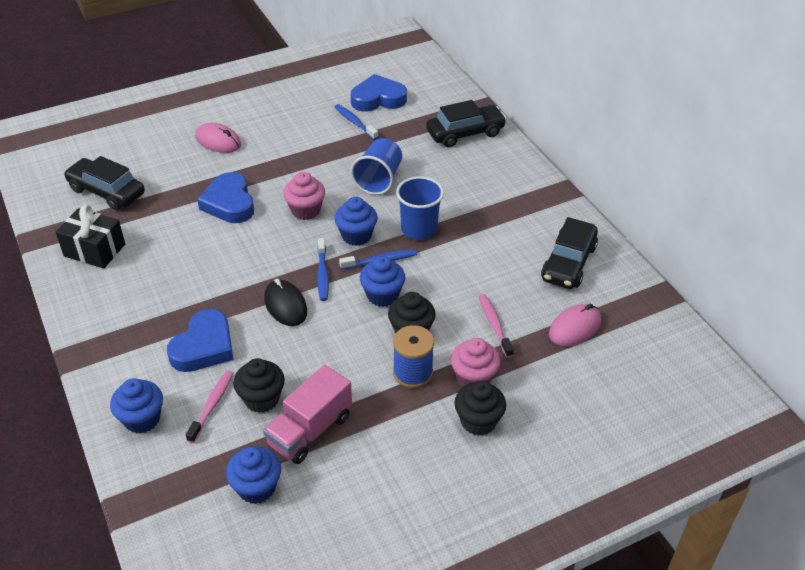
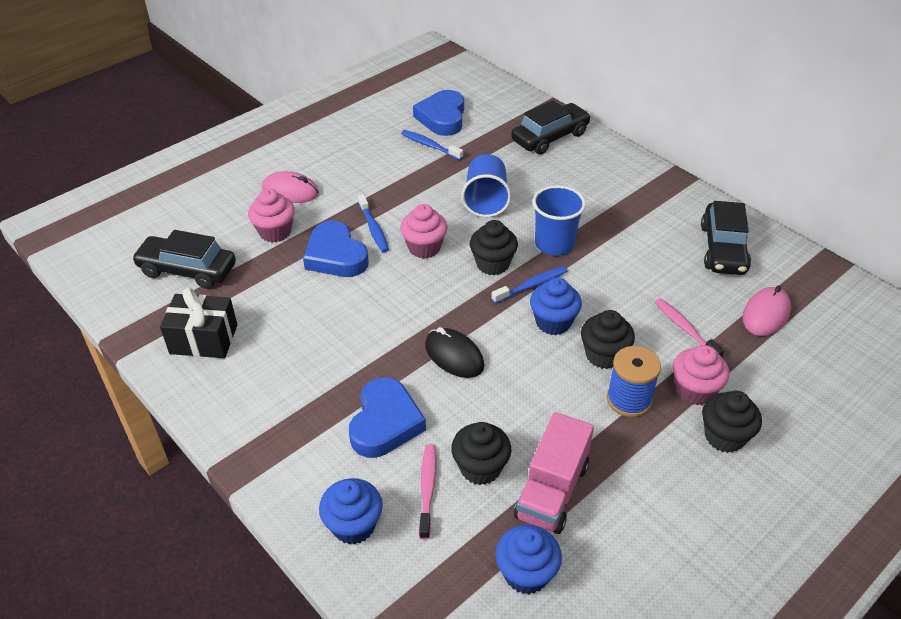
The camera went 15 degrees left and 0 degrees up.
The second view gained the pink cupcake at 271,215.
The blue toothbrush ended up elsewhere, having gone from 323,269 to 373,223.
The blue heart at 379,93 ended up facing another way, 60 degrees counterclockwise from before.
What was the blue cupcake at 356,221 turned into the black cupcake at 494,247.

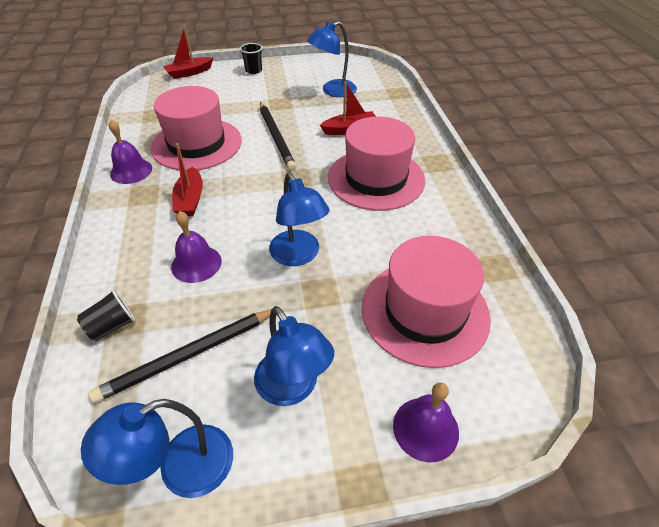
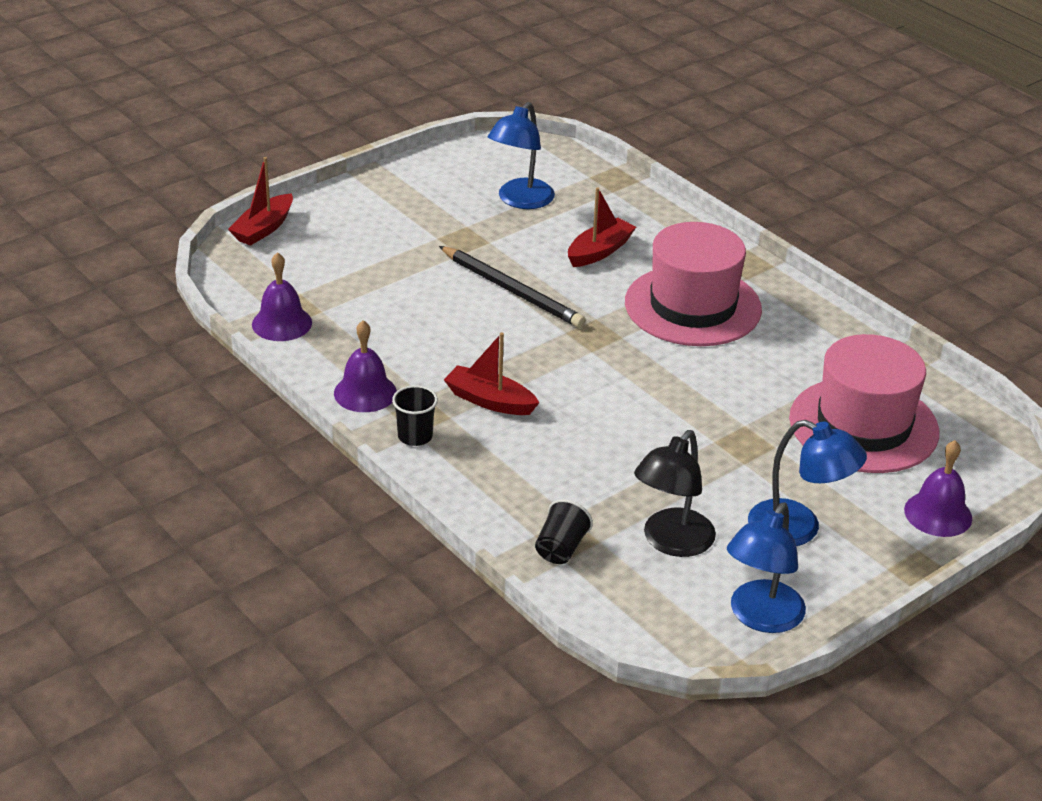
The camera went 30 degrees left and 10 degrees down.
The purple bell ended up elsewhere, having gone from 196,247 to 282,296.
The black cup ended up elsewhere, having gone from 251,58 to 415,415.
The red boat at 187,179 ended up facing another way, 150 degrees clockwise from before.
Where the black pencil stood at 180,356, the black lamp came to stand at 675,493.
The second view lost the pink hat at 196,128.
The second view lost the blue lamp at 299,219.

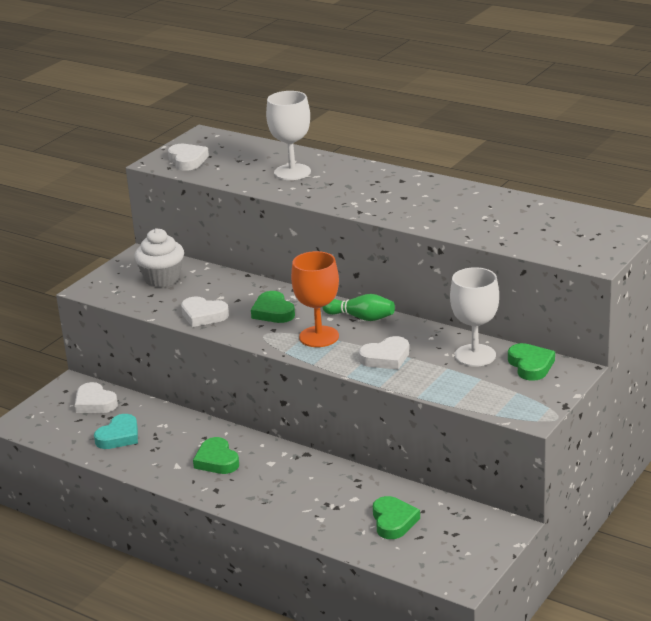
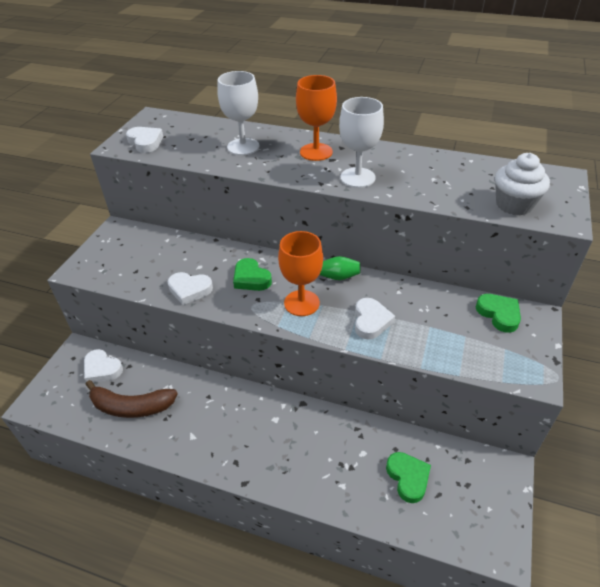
The camera went 15 degrees left and 15 degrees up.
Where the turquoise heart stood at 116,431, the brown banana came to stand at 131,399.
The second view gained the orange goblet at 316,118.
The white goblet ended up elsewhere, having gone from 474,317 to 361,142.
The white heart at 384,352 ended up facing another way, 45 degrees counterclockwise from before.
The white cupcake ended up elsewhere, having gone from 159,257 to 522,184.
The second view lost the green heart at 216,455.

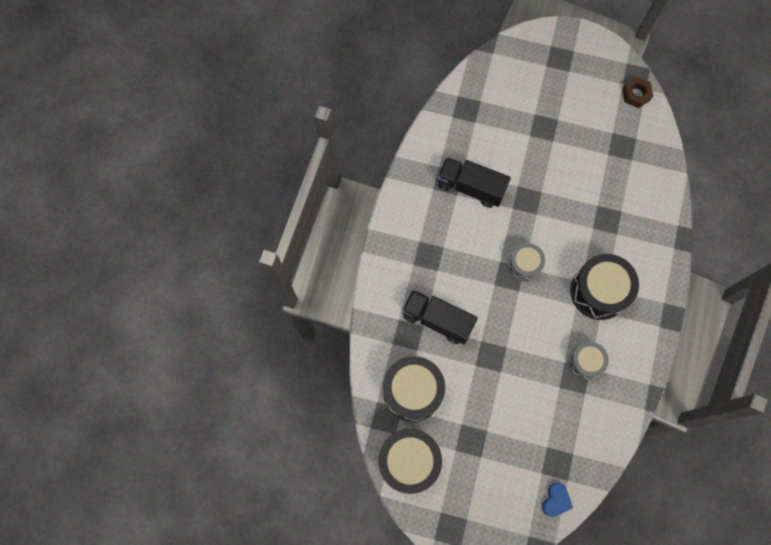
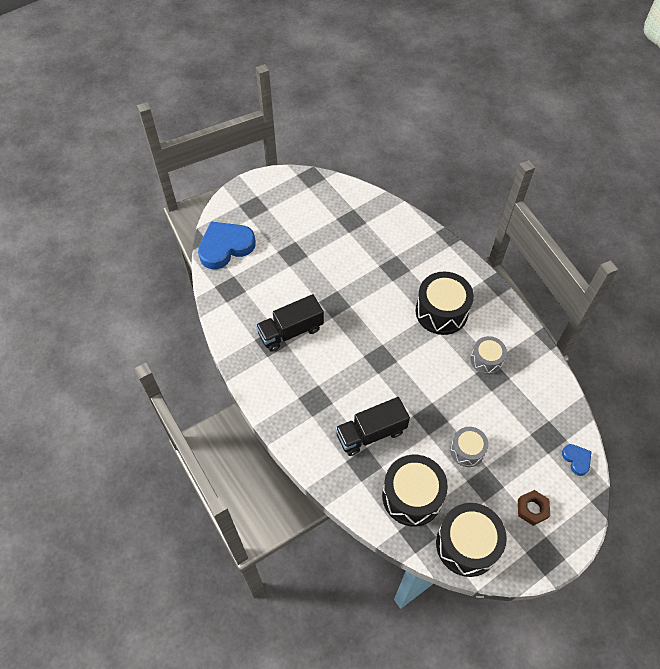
The camera went 50 degrees left and 15 degrees down.
The second view gained the blue heart at 227,245.
The grey drum ended up elsewhere, having gone from 526,262 to 469,447.
The brown nut ended up elsewhere, having gone from 638,92 to 534,508.

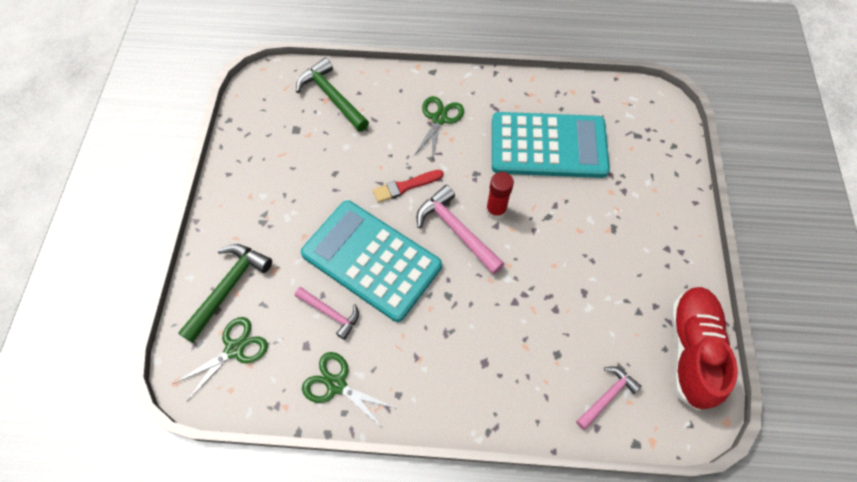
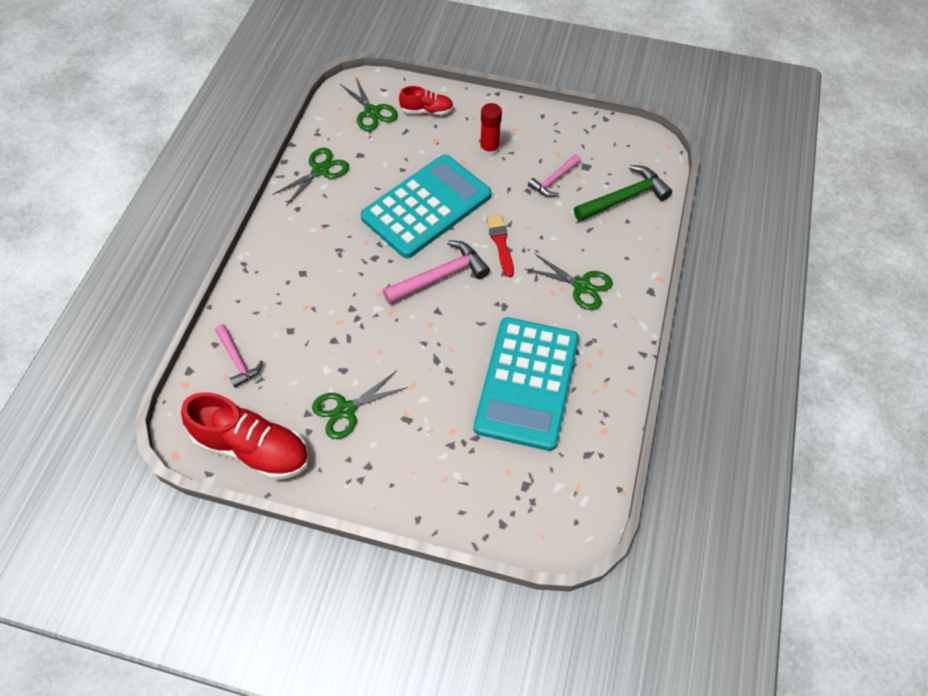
The camera went 100 degrees right and 5 degrees down.
The second view gained the green scissors at 360,405.
Where the green hammer stood at 225,293, the red shoe came to stand at 426,100.
The red glue stick ended up elsewhere, having gone from 500,195 to 491,130.
The pink hammer ended up elsewhere, having gone from 327,313 to 554,175.

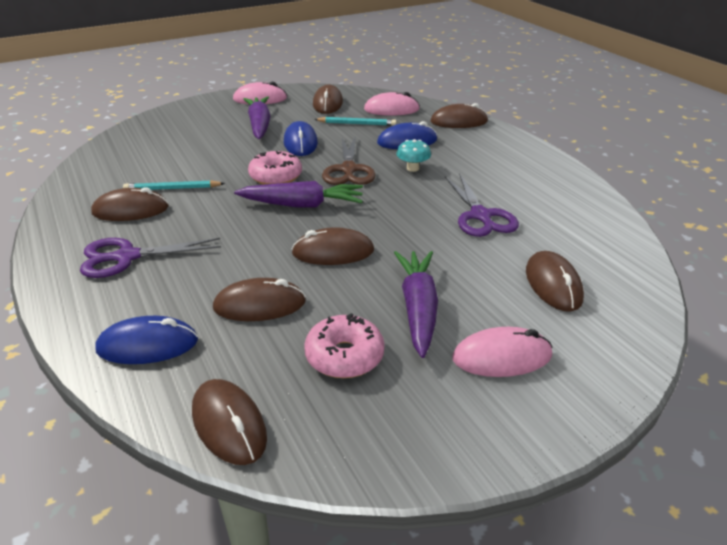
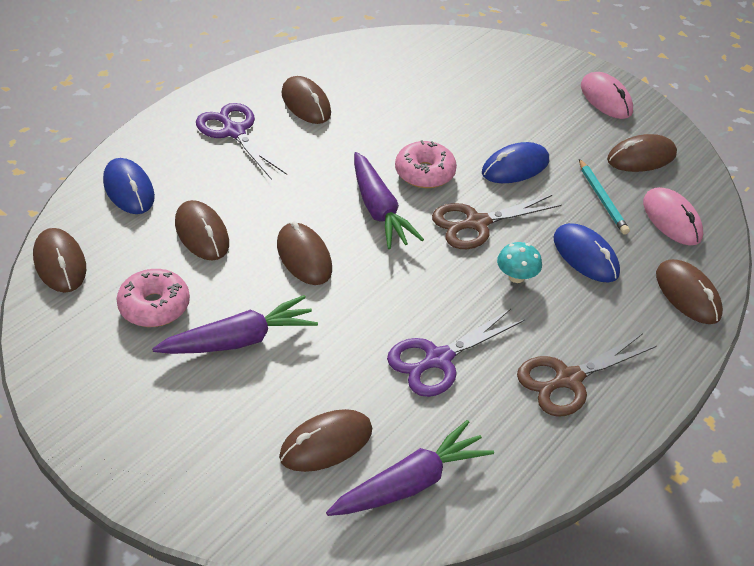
The camera went 65 degrees right and 10 degrees up.
The brown mouse at 229,422 ended up facing another way, 60 degrees counterclockwise from before.
The purple carrot ended up elsewhere, having gone from 257,117 to 410,468.
The second view gained the brown scissors at 587,375.
The second view lost the turquoise pencil at 174,185.
The second view lost the pink mouse at 503,352.

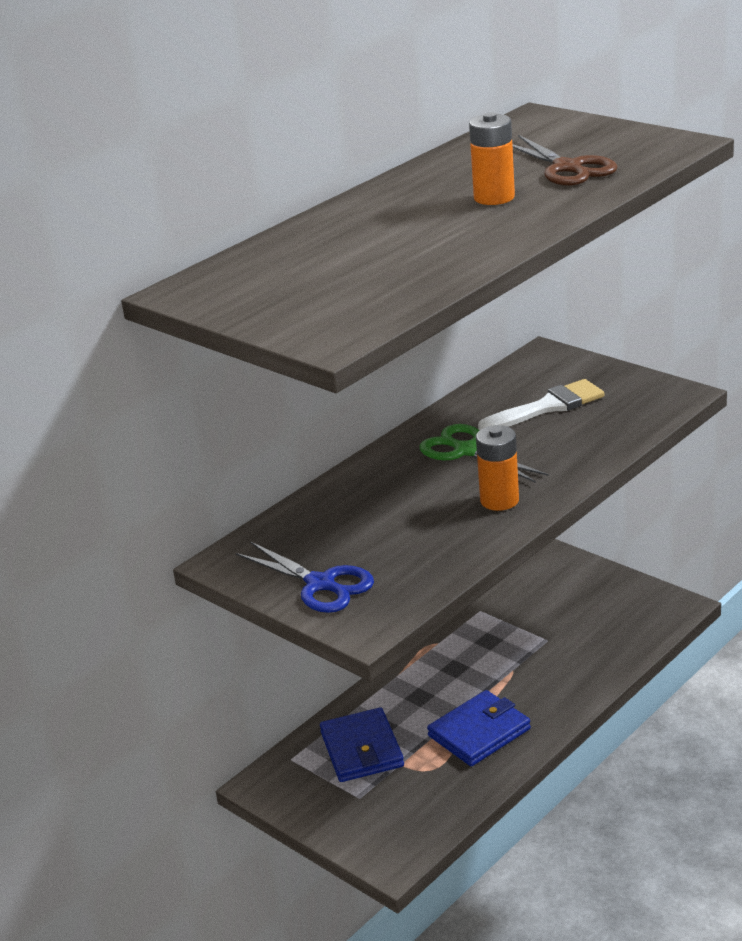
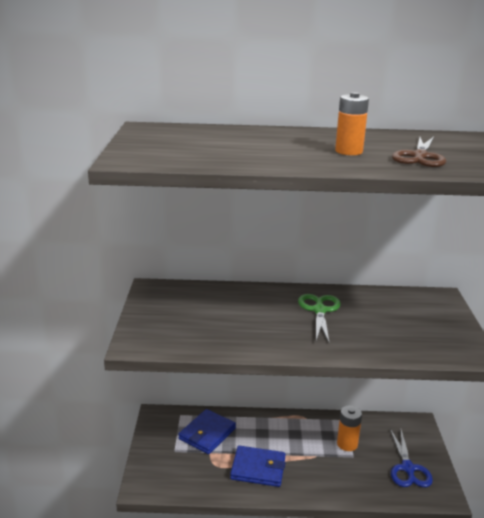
The camera went 45 degrees right and 5 degrees down.
The orange battery ended up elsewhere, having gone from 497,468 to 349,428.
The blue scissors ended up elsewhere, having gone from 305,577 to 411,458.
The second view lost the white brush at 541,404.

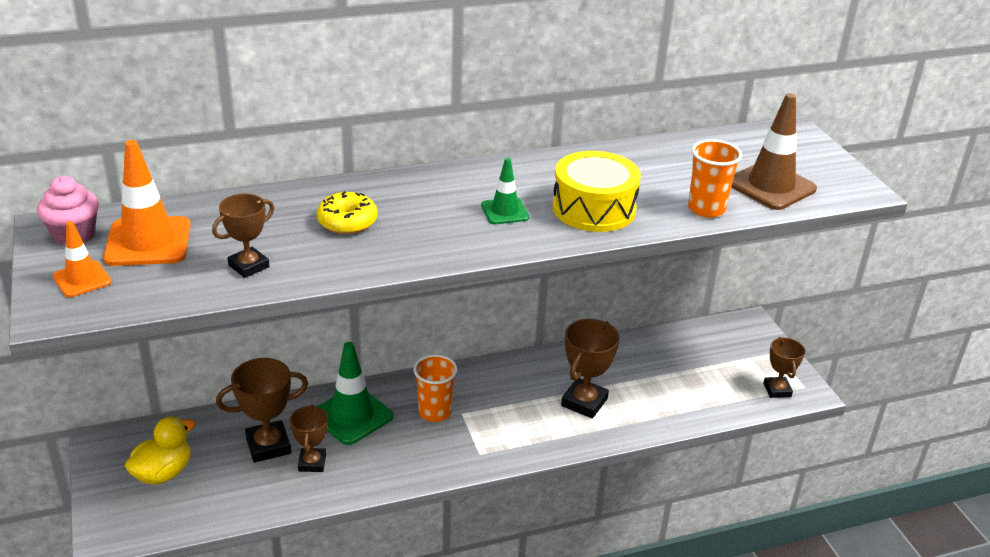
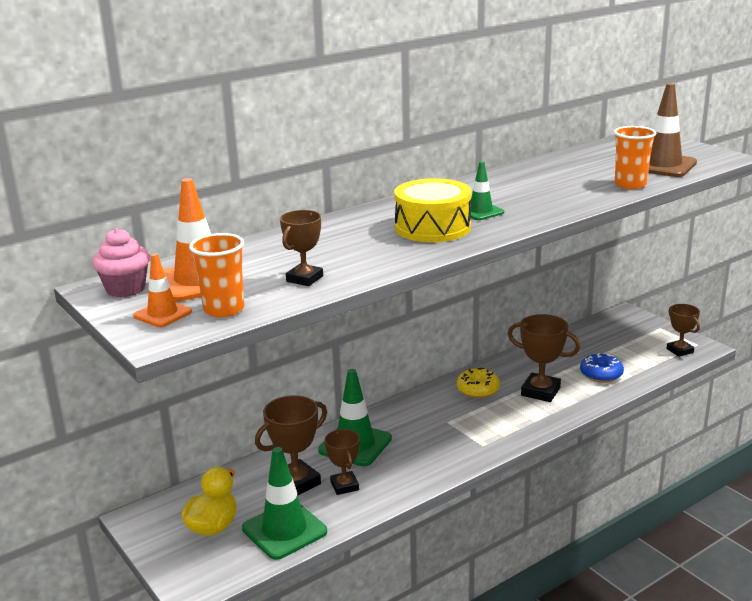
The camera went 15 degrees left and 10 degrees down.
The orange cup ended up elsewhere, having gone from 436,388 to 216,275.
The second view gained the green traffic cone at 284,503.
The yellow drum ended up elsewhere, having gone from 596,191 to 433,210.
The yellow donut ended up elsewhere, having gone from 347,212 to 478,383.
The brown trophy at 590,369 ended up facing another way, 75 degrees counterclockwise from before.
The second view gained the blue donut at 602,368.

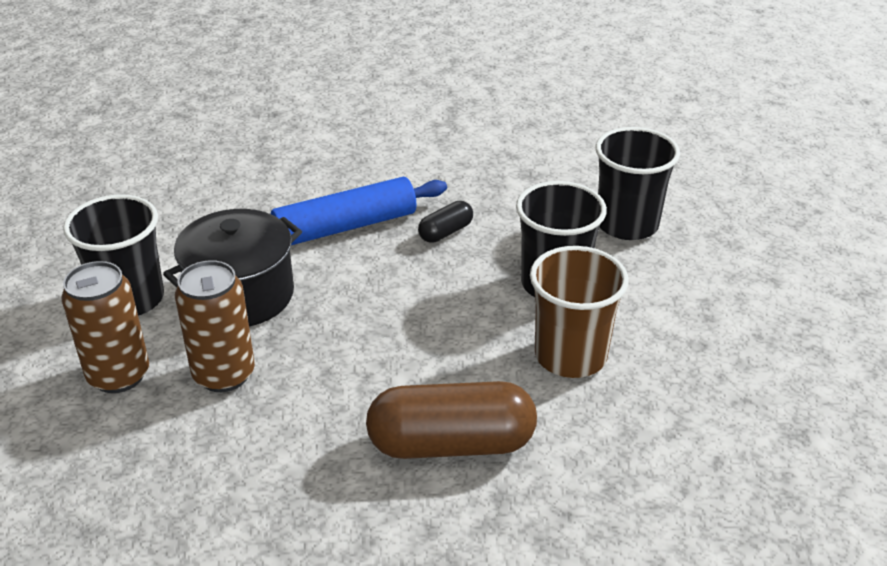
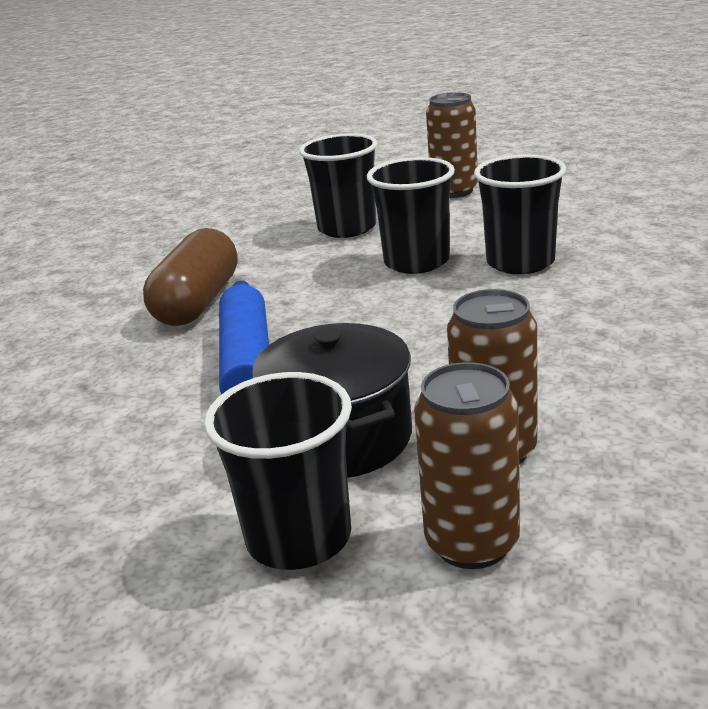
The camera went 70 degrees left and 10 degrees down.
The brown capsule ended up elsewhere, having gone from 451,420 to 190,277.
The second view gained the brown can at 452,145.
What was the brown cup at 579,312 turned into the black cup at 520,214.
The second view lost the black capsule at 445,222.

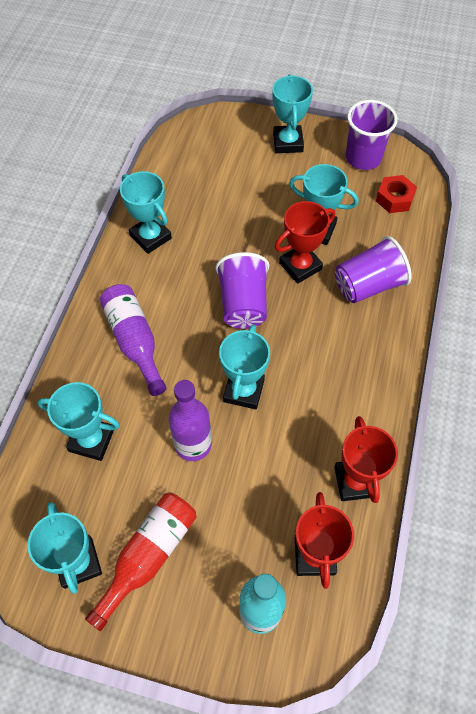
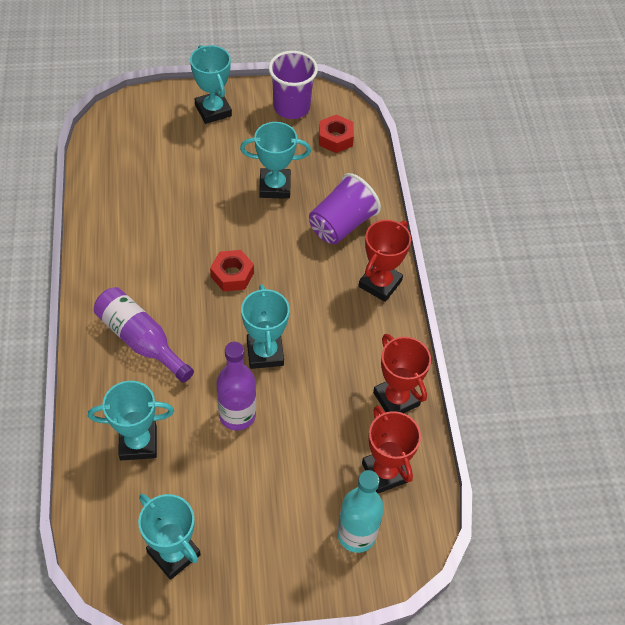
The camera went 25 degrees left and 5 degrees down.
Where the purple cup stood at 242,290, the red nut came to stand at 232,271.
The red trophy ended up elsewhere, having gone from 305,242 to 385,261.
The second view lost the red bottle at 141,562.
The second view lost the turquoise trophy at 146,212.

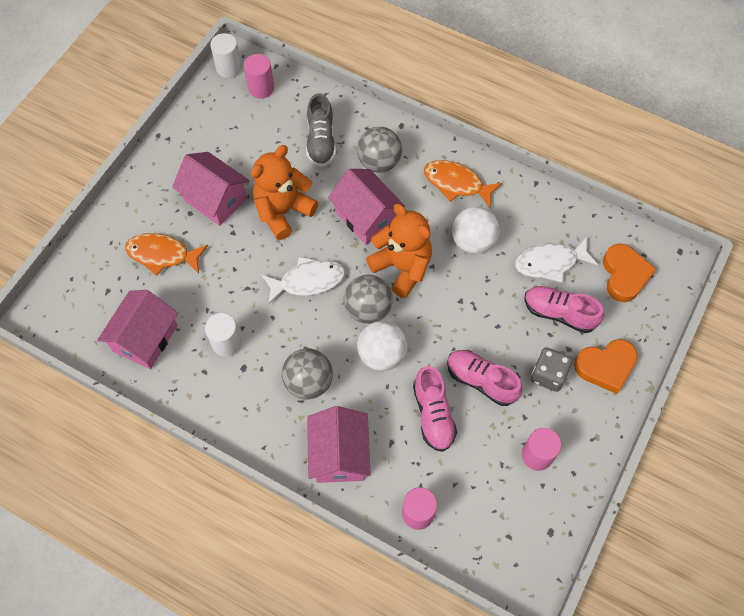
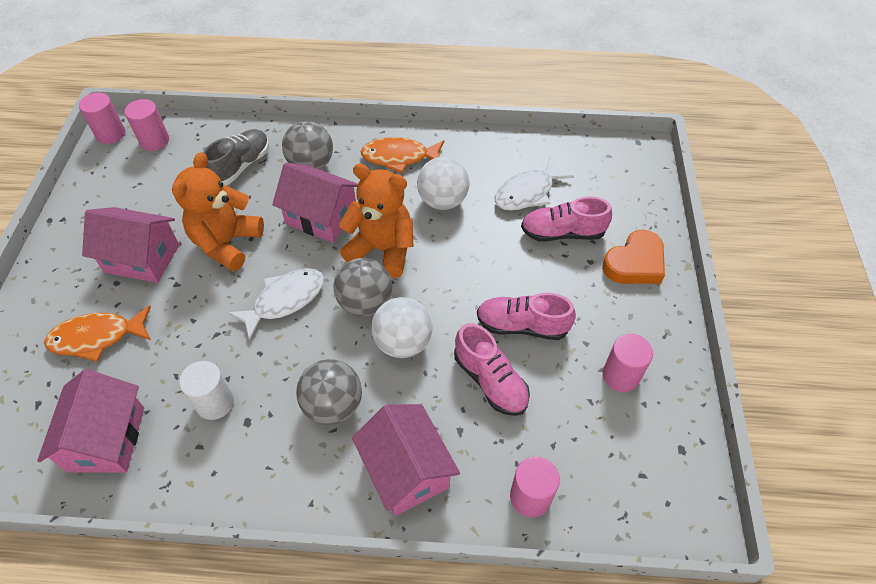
The camera went 25 degrees left and 10 degrees down.
What was the white cylinder at 226,55 turned into the pink cylinder at 102,118.
The grey shoe at 321,130 ended up facing another way, 120 degrees counterclockwise from before.
The second view lost the grey dice at 551,369.
The second view lost the orange heart at 629,273.

